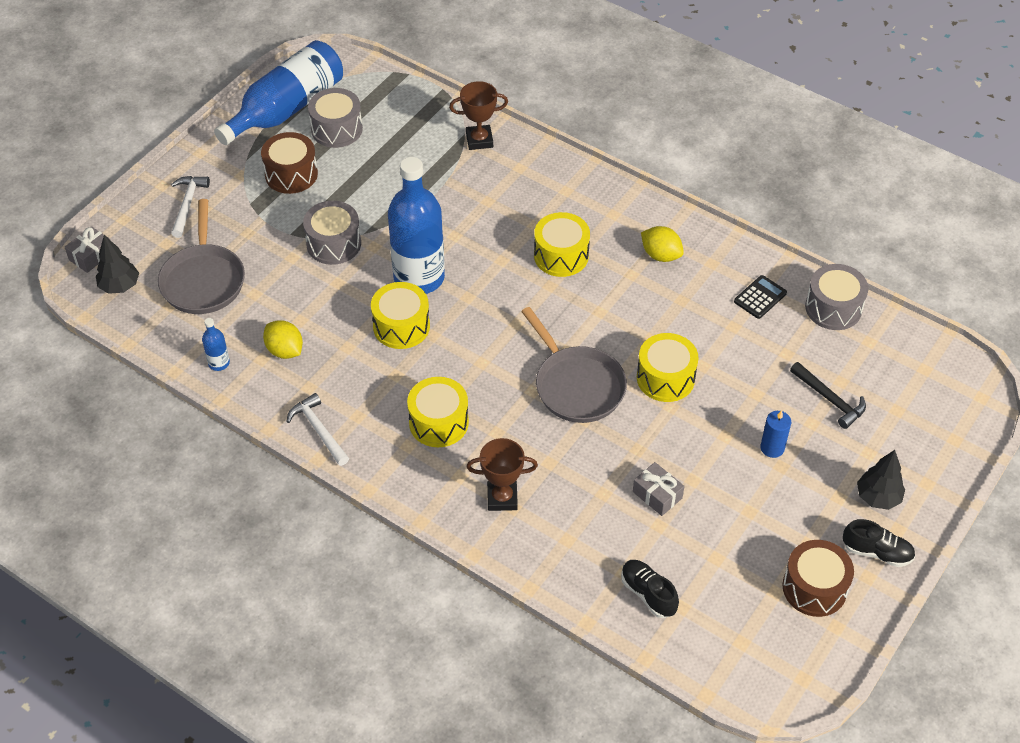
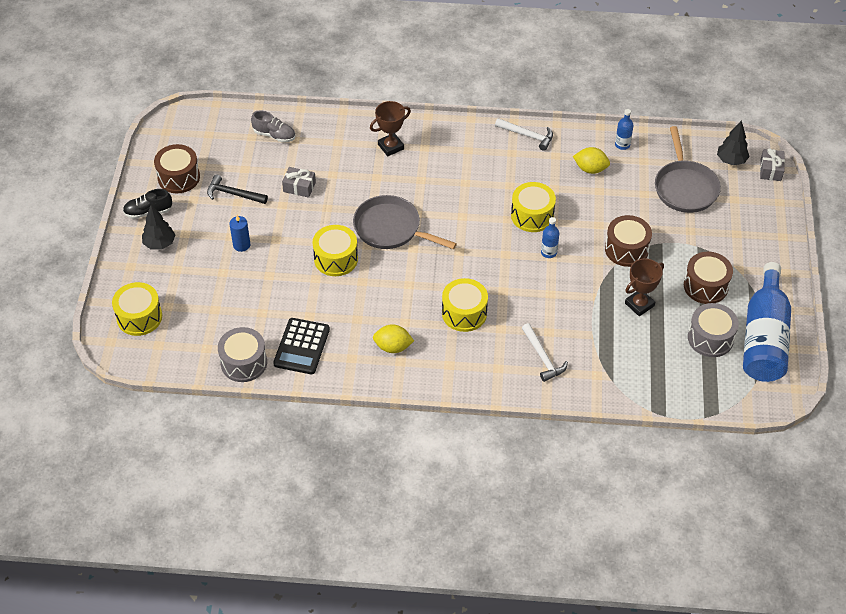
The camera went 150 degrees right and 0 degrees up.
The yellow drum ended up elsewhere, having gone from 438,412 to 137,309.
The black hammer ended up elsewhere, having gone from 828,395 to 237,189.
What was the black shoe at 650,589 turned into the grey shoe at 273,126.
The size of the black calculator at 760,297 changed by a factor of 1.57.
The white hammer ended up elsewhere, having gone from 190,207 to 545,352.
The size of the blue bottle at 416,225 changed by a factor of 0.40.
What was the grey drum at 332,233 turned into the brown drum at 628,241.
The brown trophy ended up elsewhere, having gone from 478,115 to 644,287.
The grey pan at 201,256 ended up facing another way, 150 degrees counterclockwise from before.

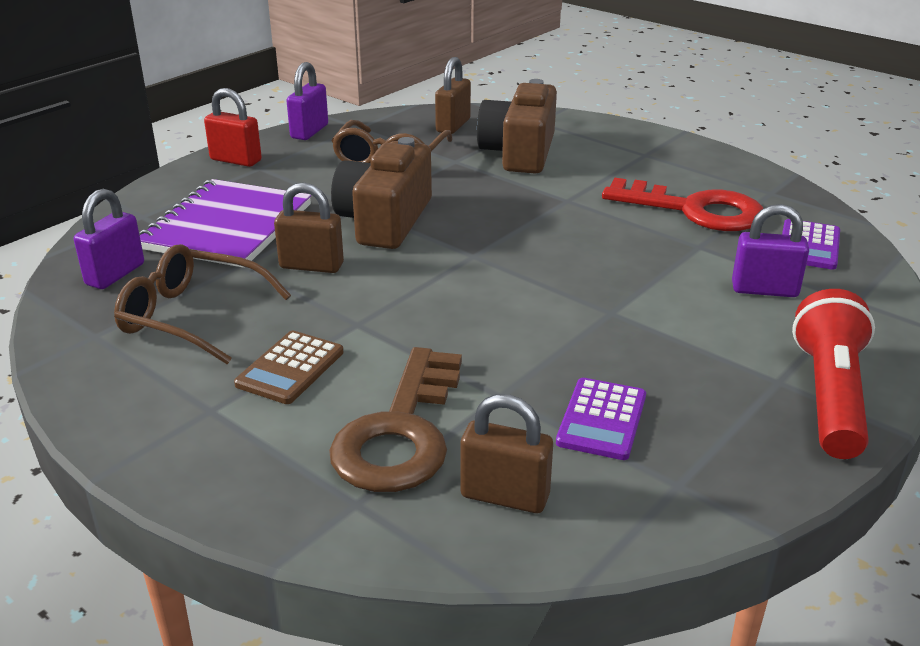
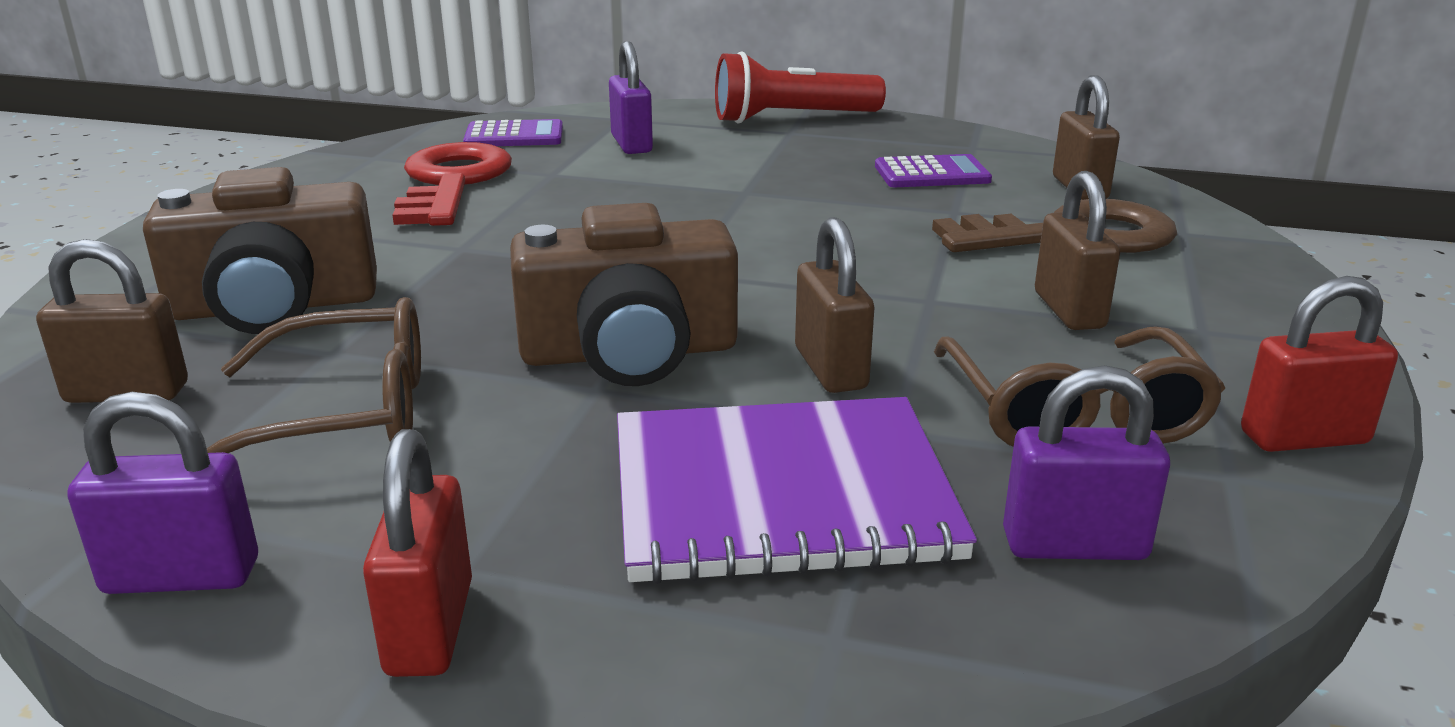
The camera went 115 degrees left and 5 degrees down.
Where the brown calculator stood at 289,367, the brown padlock came to stand at 1077,250.
The second view gained the red padlock at 1319,364.

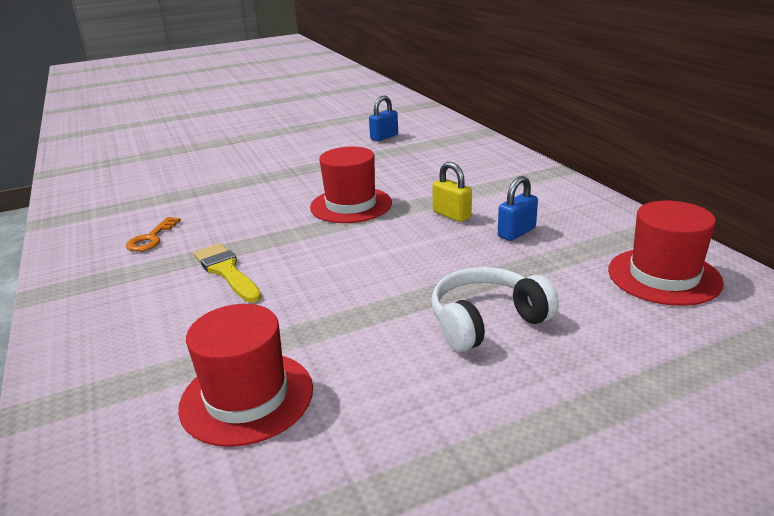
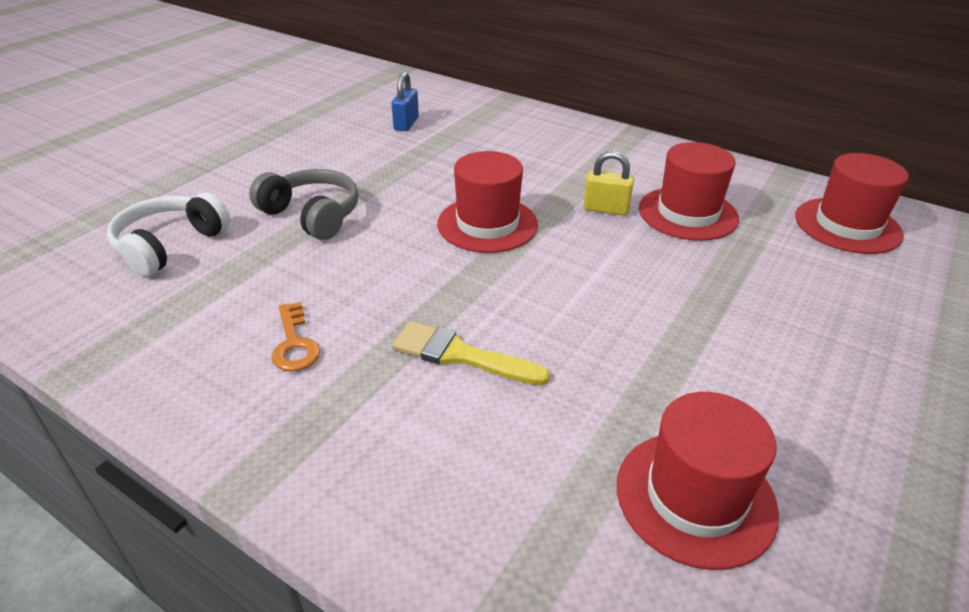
The camera went 35 degrees left and 10 degrees up.
The white headphones ended up elsewhere, having gone from 495,309 to 168,234.
The second view gained the grey headphones at 304,204.
Where the blue padlock stood at 518,208, the red hat came to stand at 689,191.

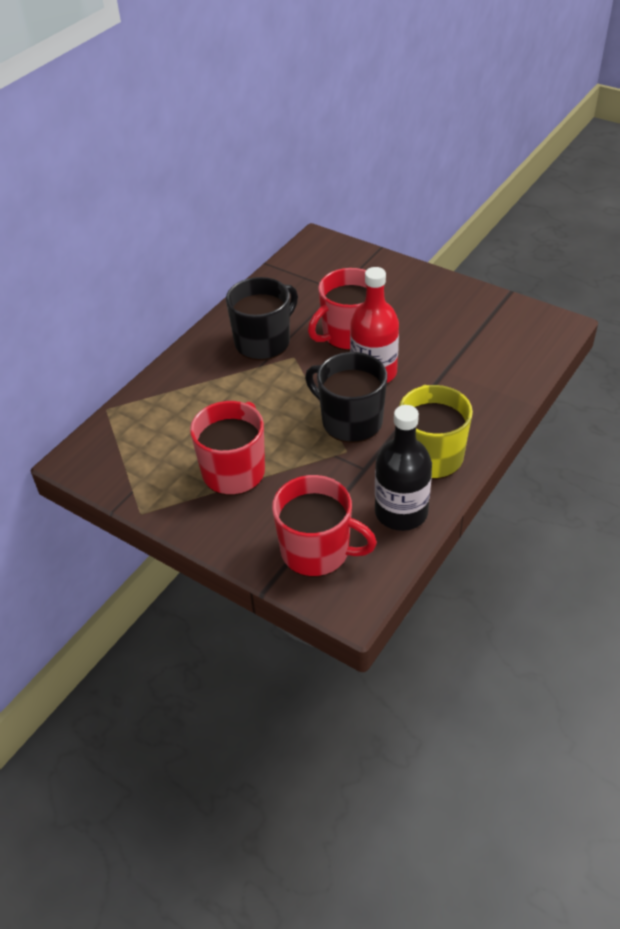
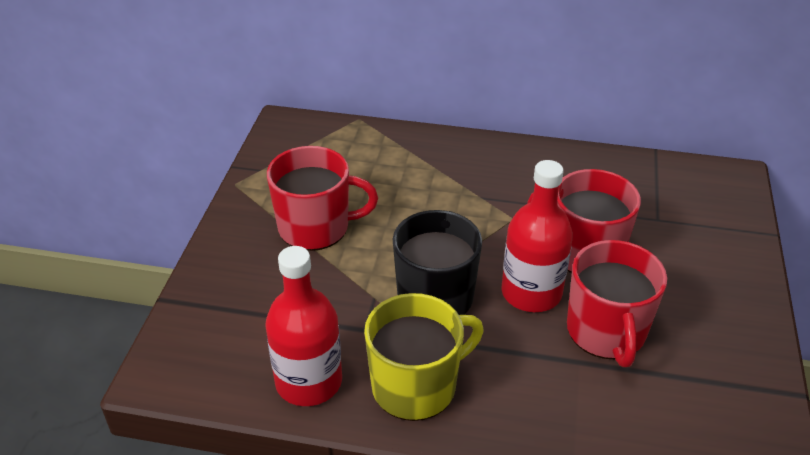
The camera went 65 degrees right and 5 degrees down.
What was the black bottle at 403,468 turned into the red bottle at 303,326.
The red mug ended up elsewhere, having gone from 324,526 to 617,303.
The second view lost the black mug at 262,318.

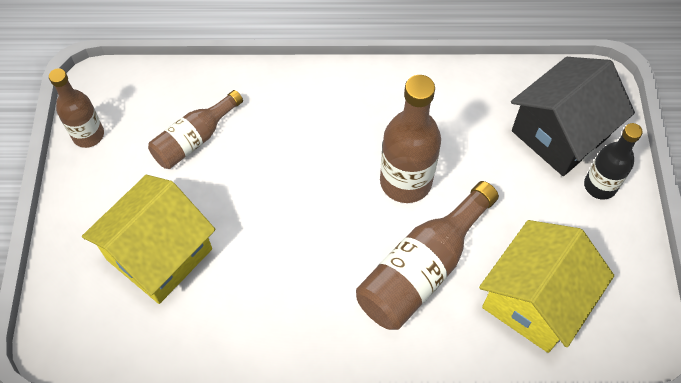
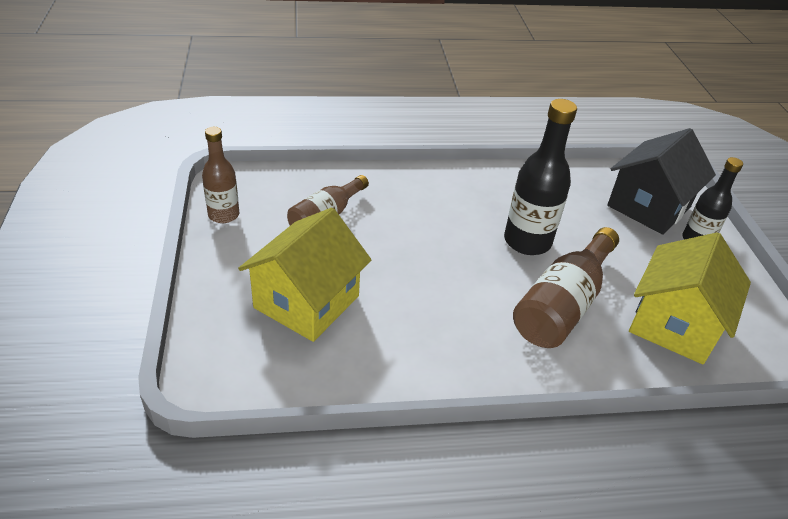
The camera went 10 degrees left and 20 degrees down.
What was the brown bottle at 410,139 turned into the black bottle at 540,177.

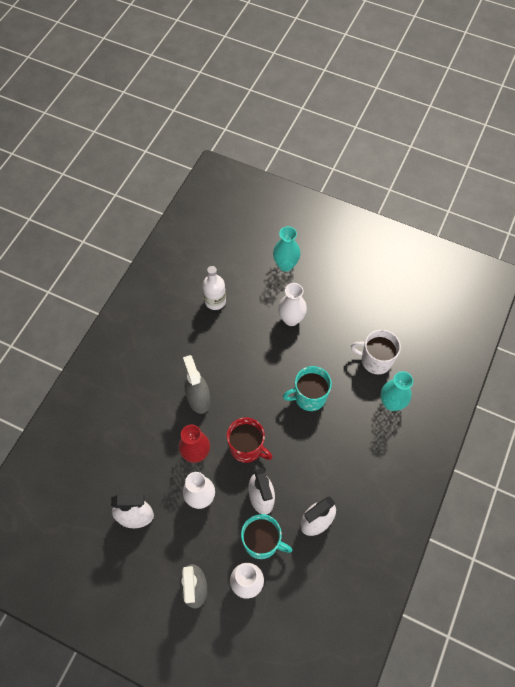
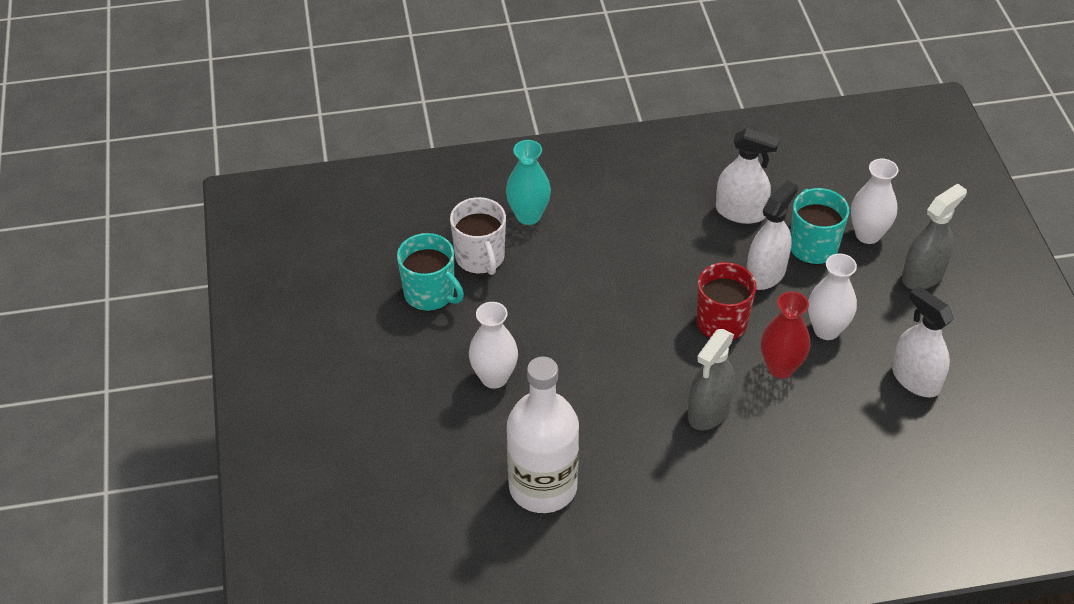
The camera went 125 degrees left and 15 degrees down.
The turquoise mug ended up elsewhere, having gone from 307,388 to 430,272.
The size of the white bottle at 214,288 changed by a factor of 1.71.
The second view lost the turquoise vase at 286,249.

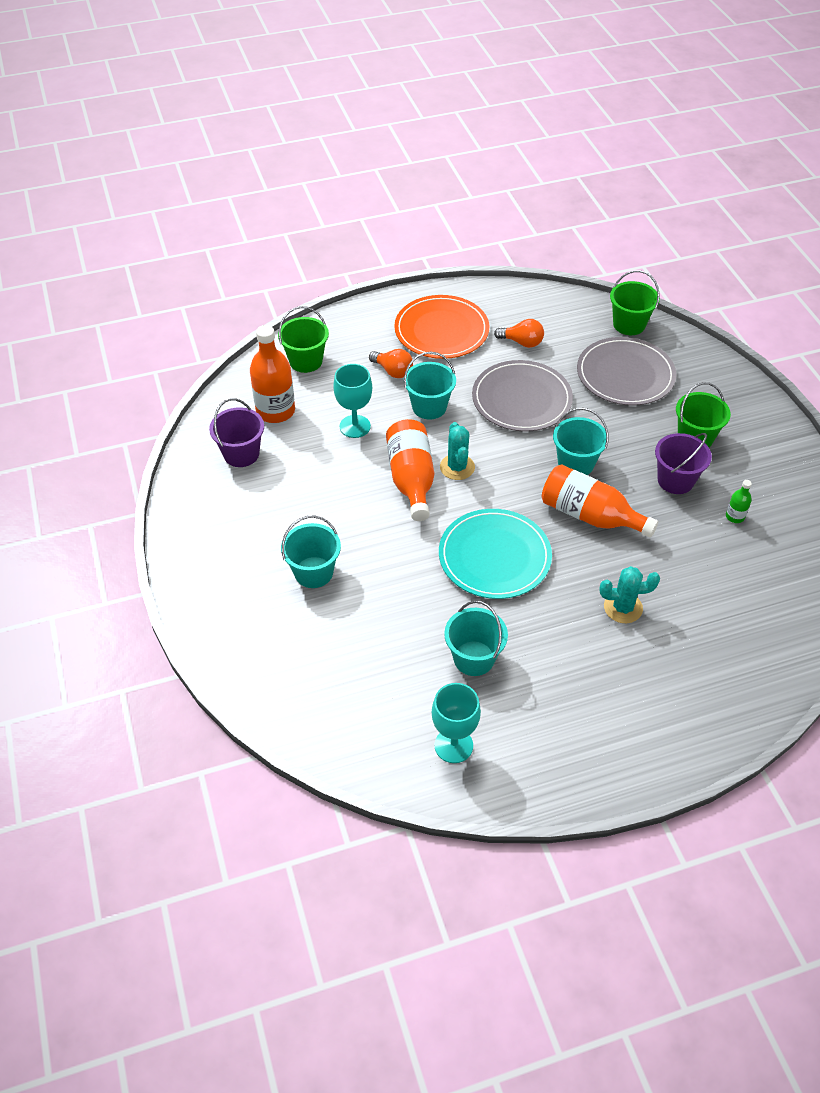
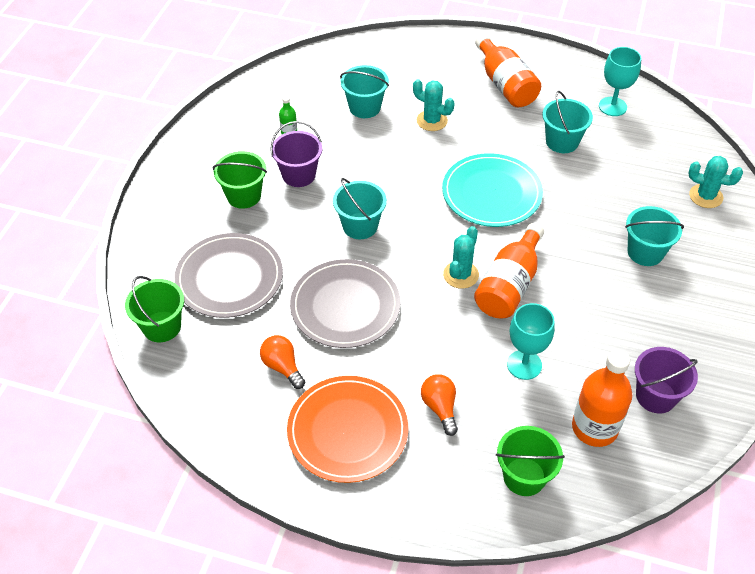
The camera went 145 degrees left and 0 degrees up.
The turquoise bucket ended up elsewhere, having gone from 430,386 to 364,91.
The orange bottle ended up elsewhere, having gone from 600,501 to 508,70.
The second view gained the turquoise cactus at 715,182.

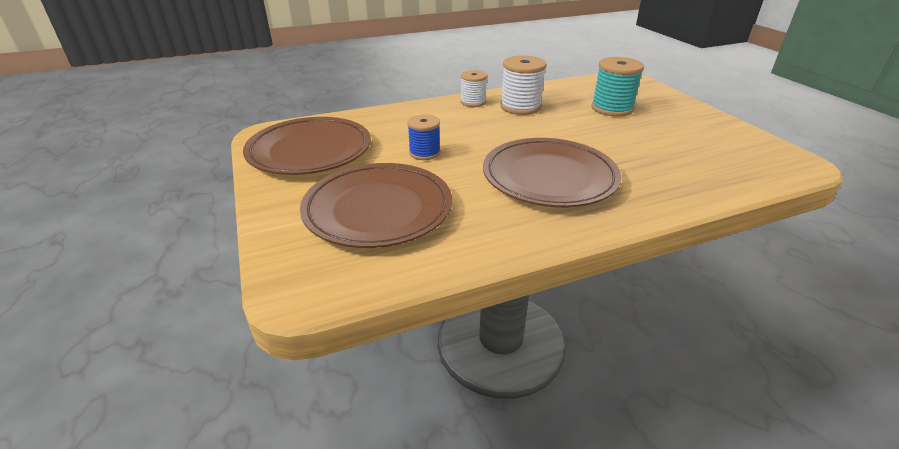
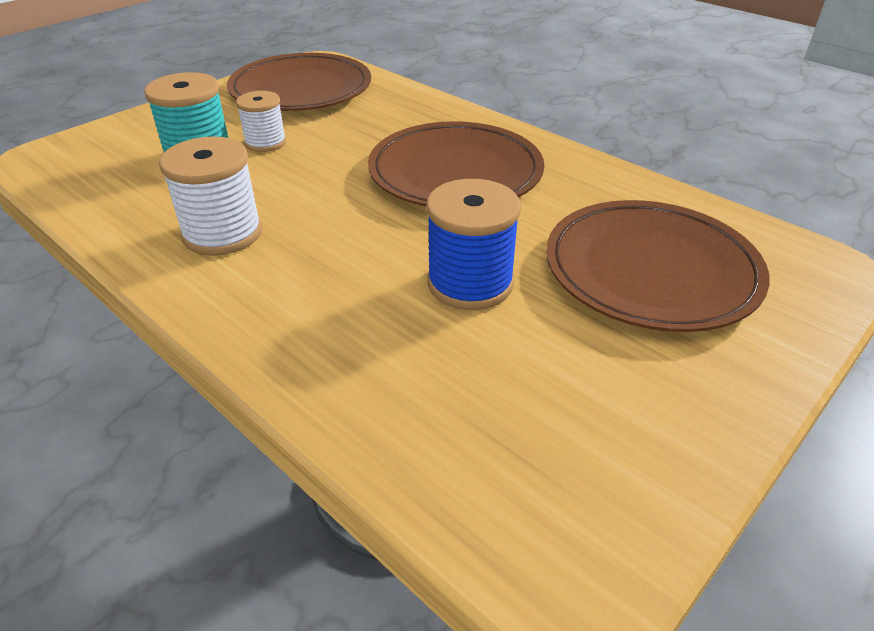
The camera went 115 degrees left and 5 degrees up.
The brown plate ended up elsewhere, having gone from 307,146 to 299,82.
The white spool ended up elsewhere, having gone from 473,88 to 261,121.
The size of the blue spool at 424,137 changed by a factor of 1.55.

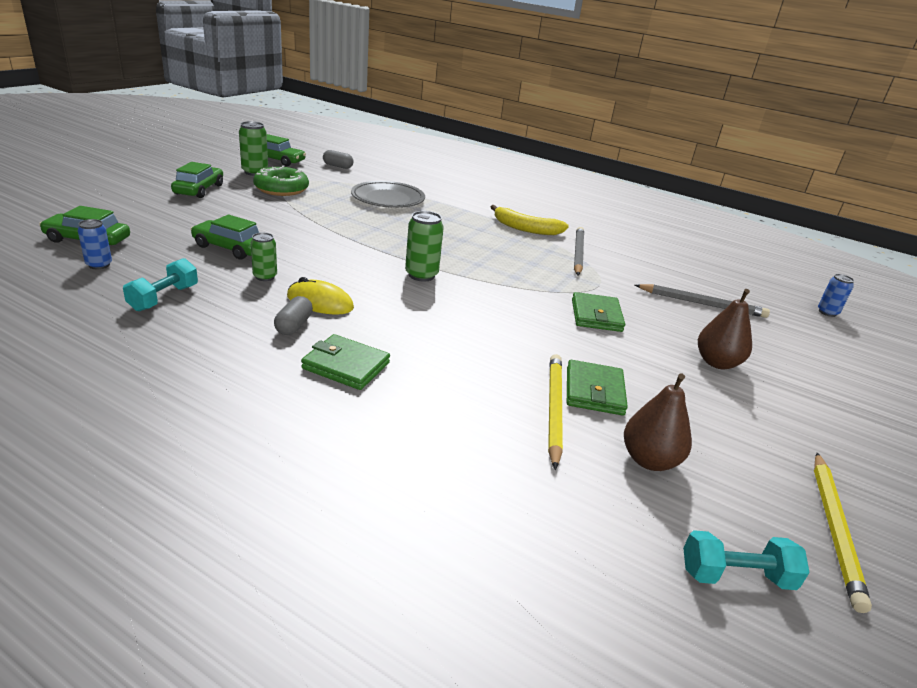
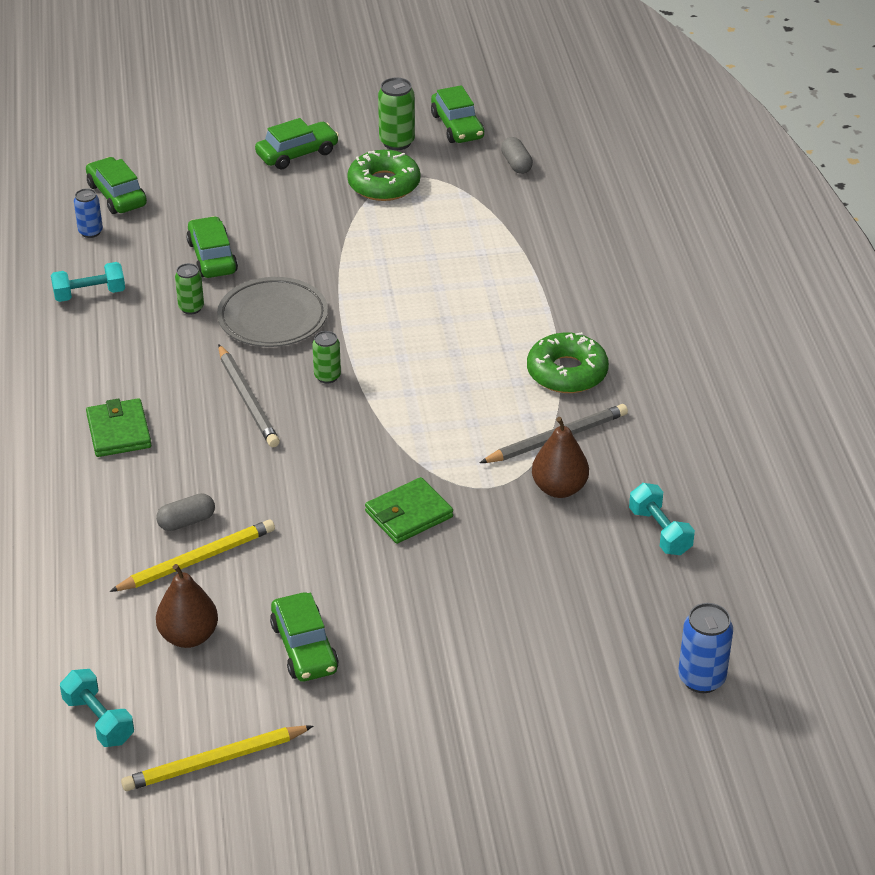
The camera went 55 degrees right and 10 degrees up.
The grey capsule ended up elsewhere, having gone from 293,315 to 185,512.
The grey plate ended up elsewhere, having gone from 388,194 to 272,312.
The grey pencil ended up elsewhere, having gone from 702,301 to 249,395.
The second view gained the green car at 304,637.
The size of the green can at 424,246 changed by a factor of 0.65.
Where the yellow banana stood at 530,220, the green donut came to stand at 568,362.
The brown pear ended up elsewhere, having gone from 725,329 to 560,457.
The second view gained the turquoise dumbbell at 662,519.
The size of the blue can at 836,295 changed by a factor of 1.53.
The second view lost the yellow mouse at 320,296.
The second view lost the green wallet at 597,388.

